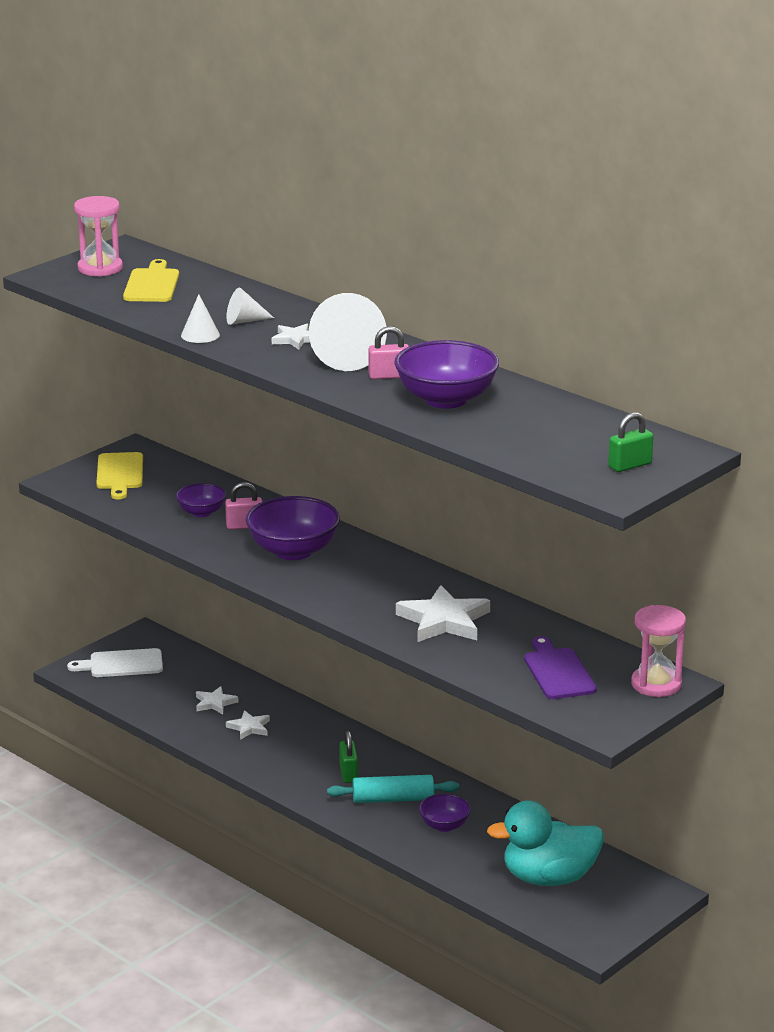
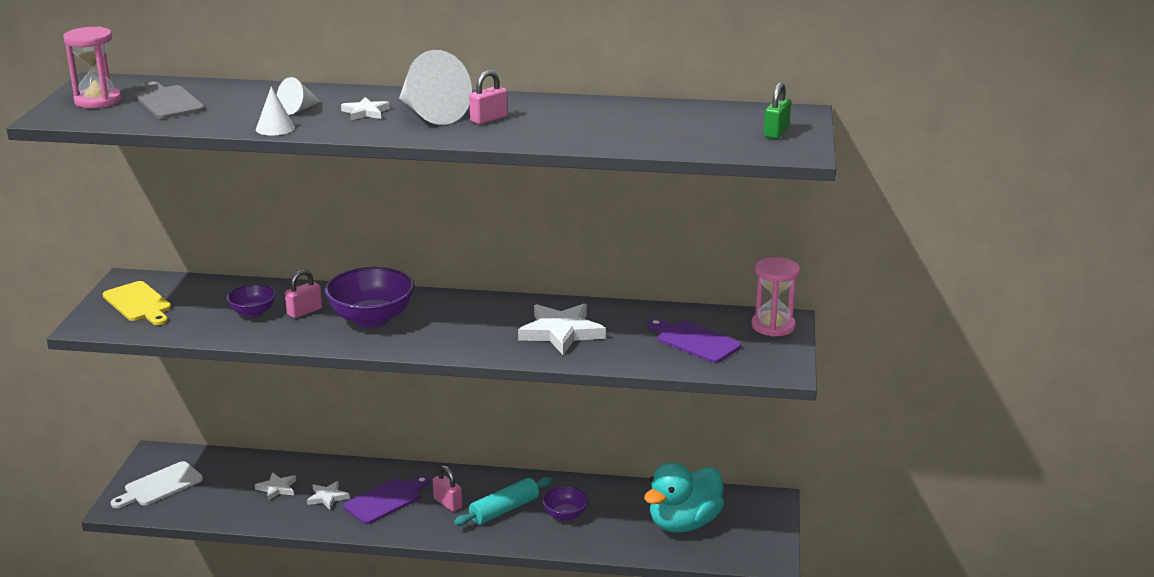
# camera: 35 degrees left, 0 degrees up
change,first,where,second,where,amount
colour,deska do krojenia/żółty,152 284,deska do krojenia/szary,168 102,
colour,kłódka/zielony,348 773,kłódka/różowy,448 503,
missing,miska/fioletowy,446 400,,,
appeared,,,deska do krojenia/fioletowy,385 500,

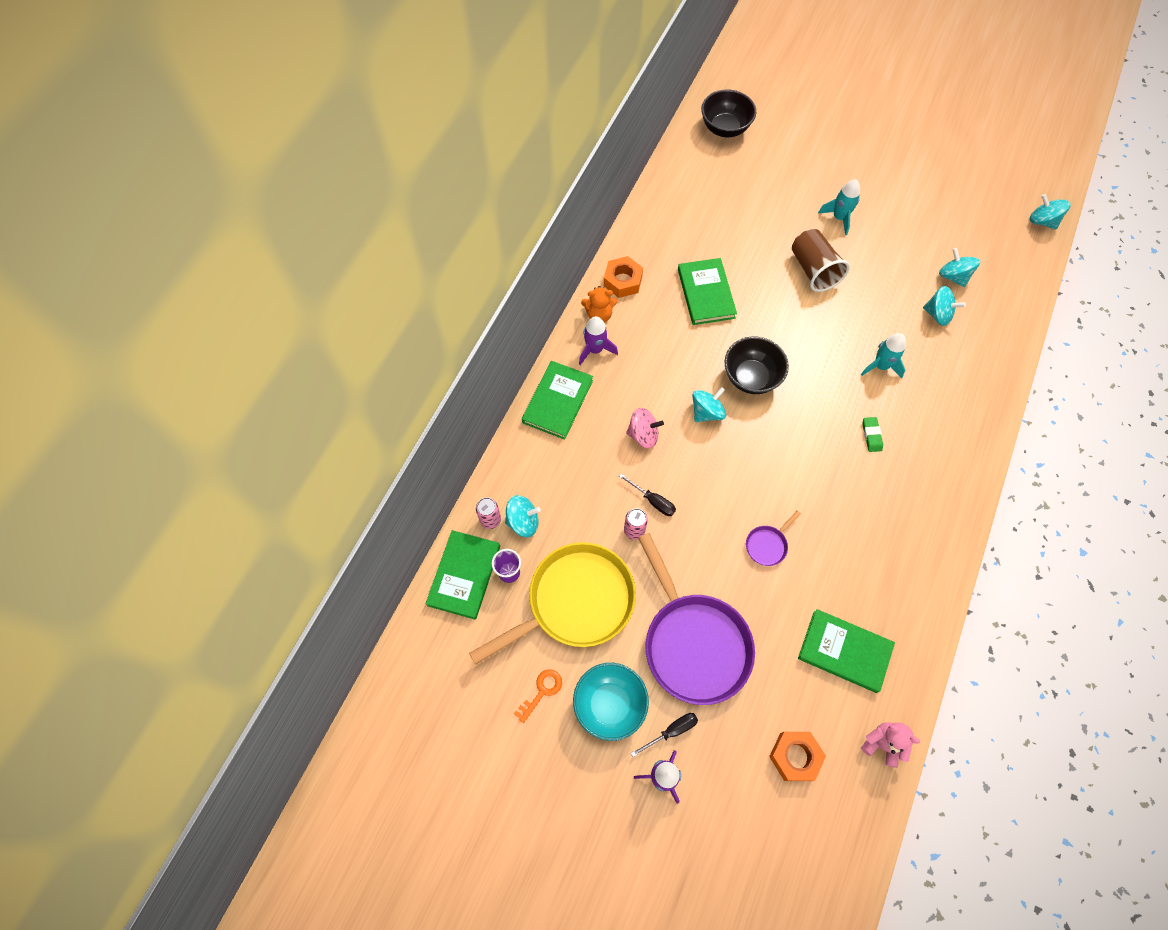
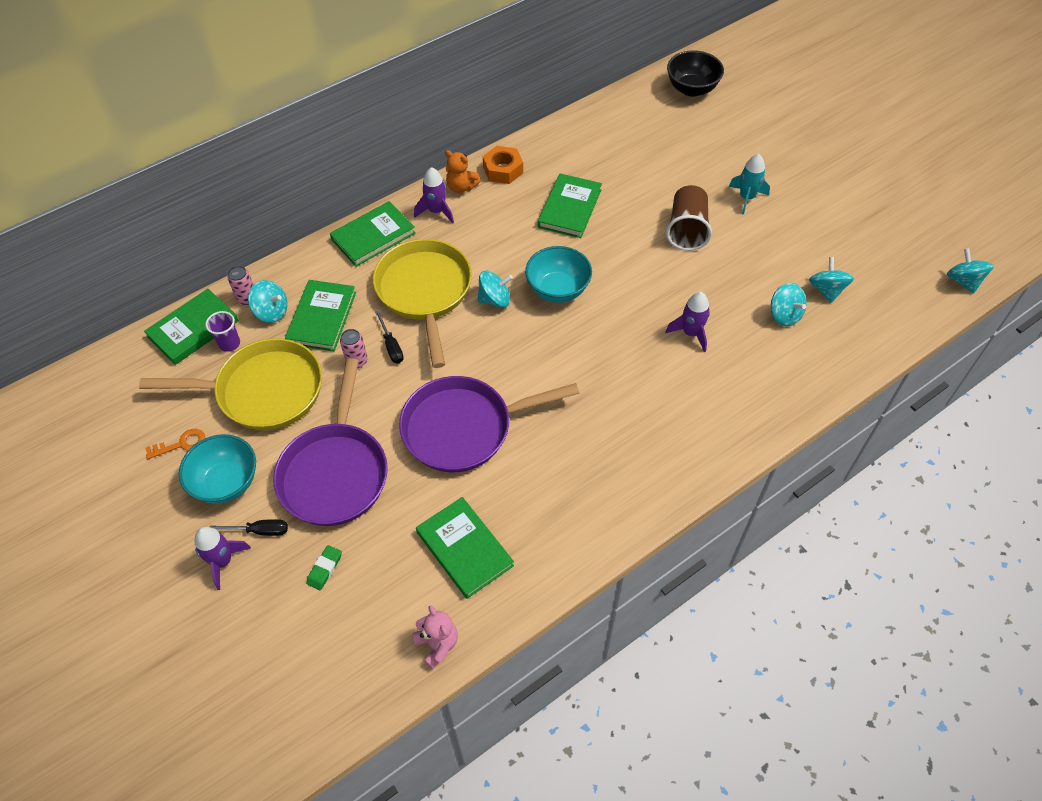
# camera: 30 degrees right, 10 degrees down
change,first,where,second,where,amount
exchanged,bączek/różowy,643 435,patelnia/żółty,424 292,
colour,miska/czarny,751 377,miska/turkusowy,558 290,
size,patelnia/fioletowy,767 545,,464 428,x2.44
missing,nakrętka/pomarańczowy,795 756,,,
colour,rakieta/turkusowy,880 366,rakieta/fioletowy,691 333,
relocated,gumka do mazania/zielony,871 435,,324 569,
appeared,,,książka/zielony,322 318,

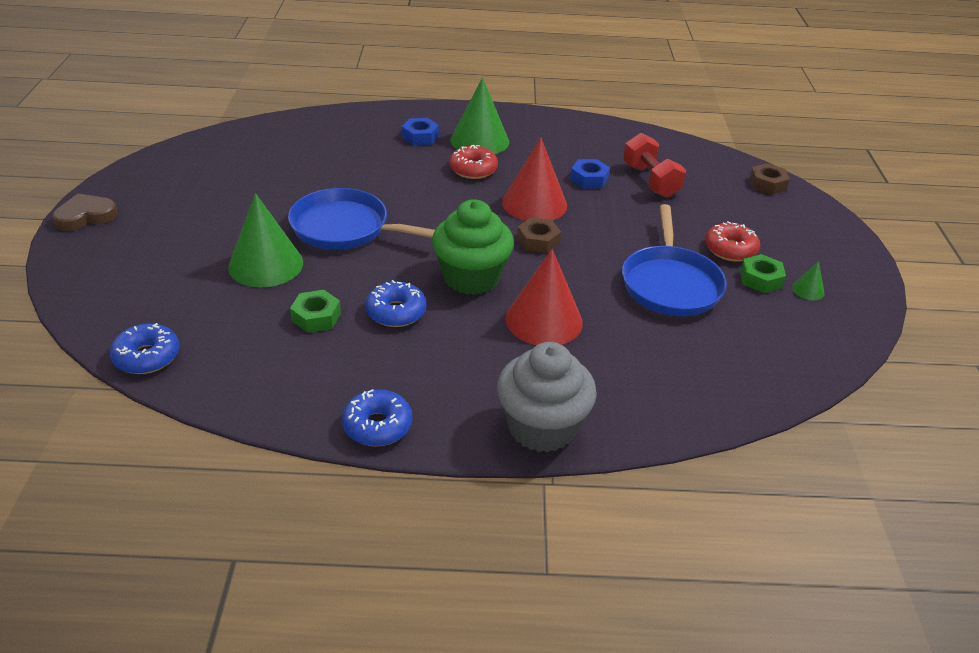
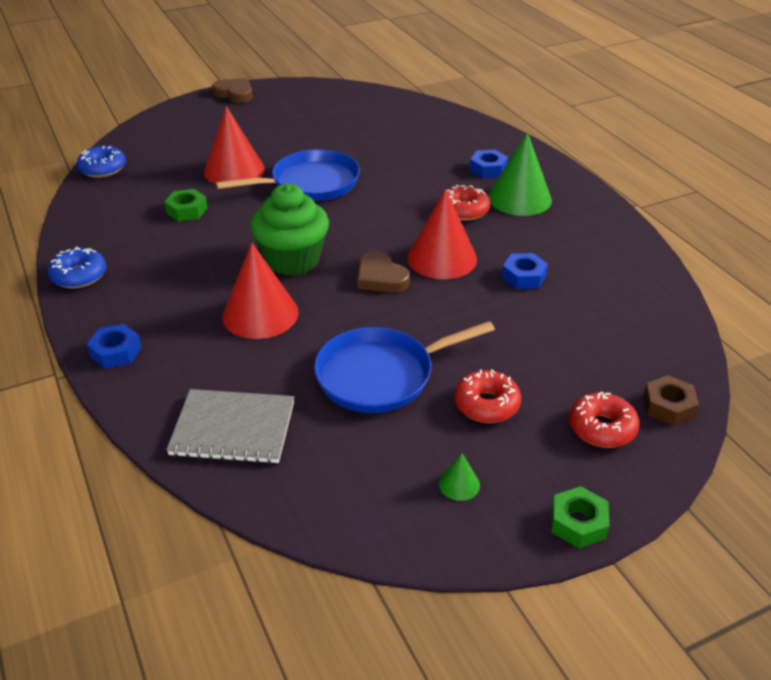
# camera: 65 degrees right, 0 degrees up
change,first,where,second,where,amount
colour,stożek/zielony,266 264,stożek/czerwony,234 170,
spun,patelnia/niebieski,345 228,,310 183,75 degrees clockwise
missing,donut/niebieski,396 312,,,
exchanged,muffinka/szary,542 427,nakrętka/niebieski,116 352,
exchanged,nakrętka/brązowy,538 241,serce/brązowy,380 277,
missing,hantel/czerwony,650 181,,,
relocated,nakrętka/zielony,760 279,,578 523,
appeared,,,zeszyt/szary,233 428,
appeared,,,donut/czerwony,602 428,

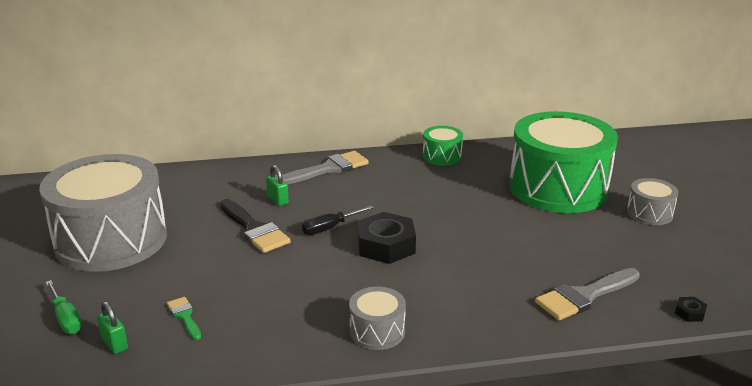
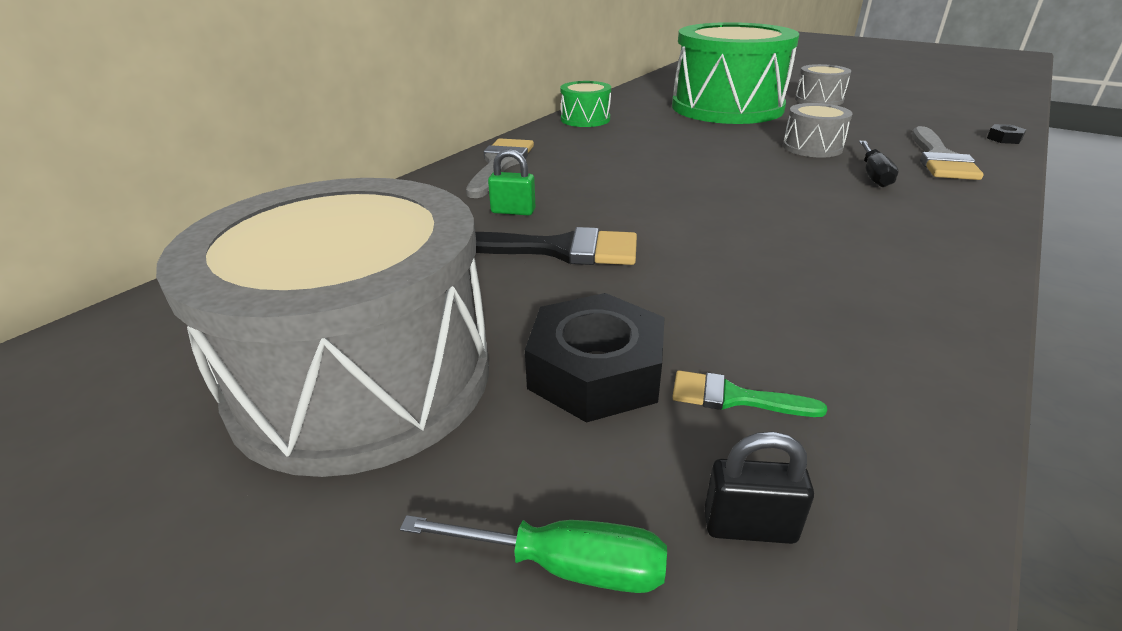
# camera: 45 degrees left, 5 degrees up
change,first,where,second,where,amount
colour,kłódka/zielony,115 344,kłódka/czarny,749 526,
relocated,śrubokręt/czarny,330 228,,873 175,
relocated,bęben/szary,377 331,,812 147,
relocated,nakrętka/czarny,386 245,,595 371,

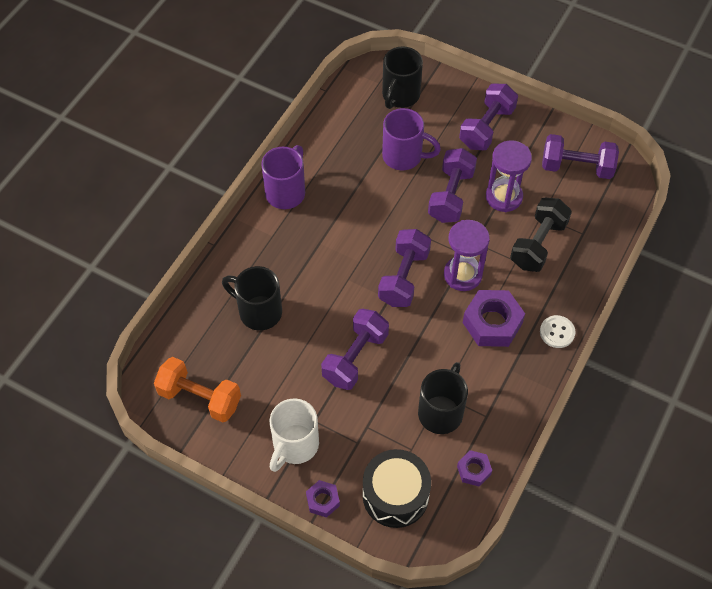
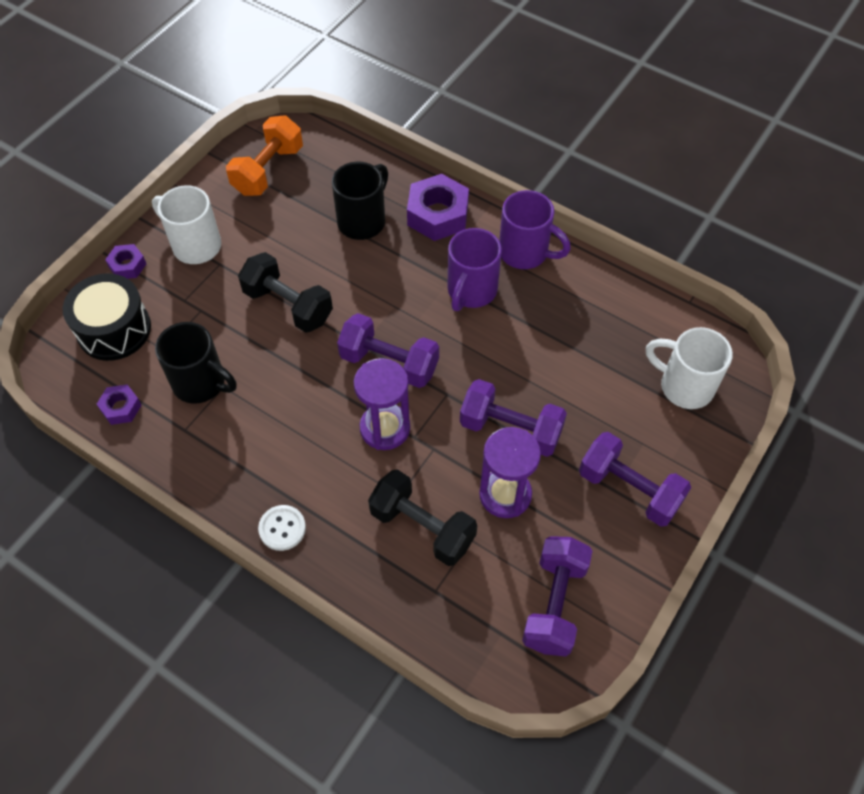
# camera: 95 degrees right, 0 degrees up
change,first,where,second,where,amount
colour,hantel/fioletowy,355 357,hantel/czarny,288 305,
colour,kubek/czarny,400 96,kubek/biały,684 386,
relocated,kubek/fioletowy,404 156,,471 291,
relocated,nakrętka/fioletowy,492 323,,438 214,

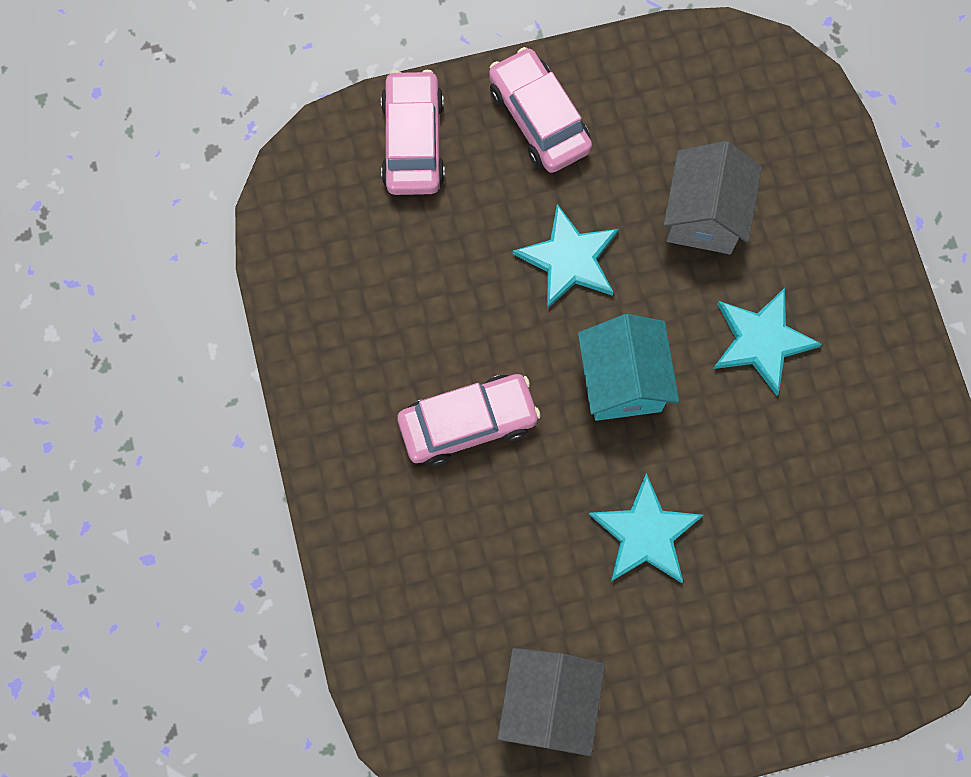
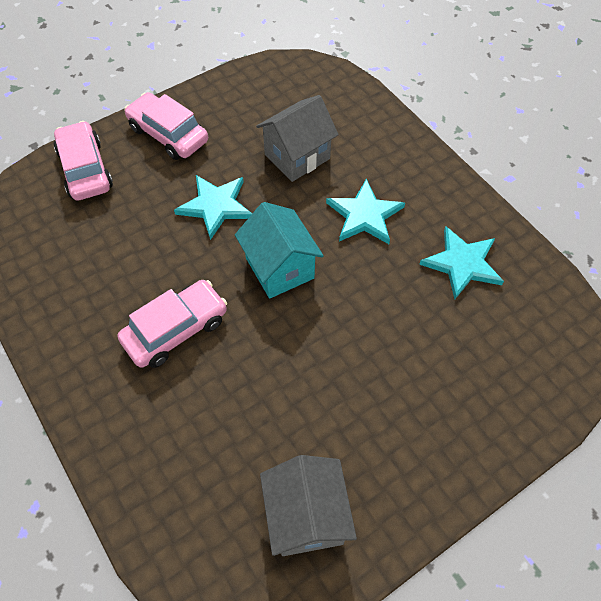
# camera: 20 degrees left, 15 degrees down
change,first,where,second,where,amount
relocated,gwiazda/turkusowy,645 533,,462 263,
spun,domek/szary,704 216,,297 156,60 degrees clockwise

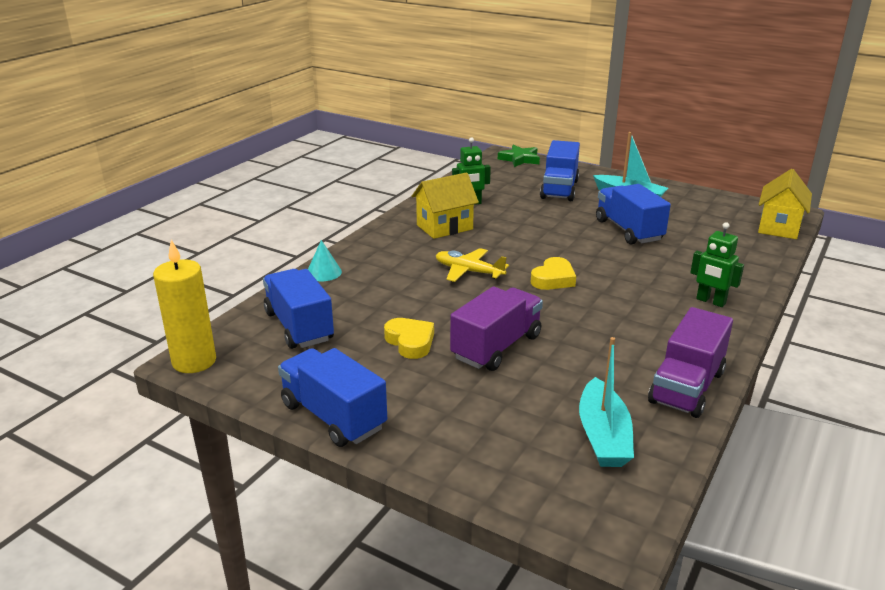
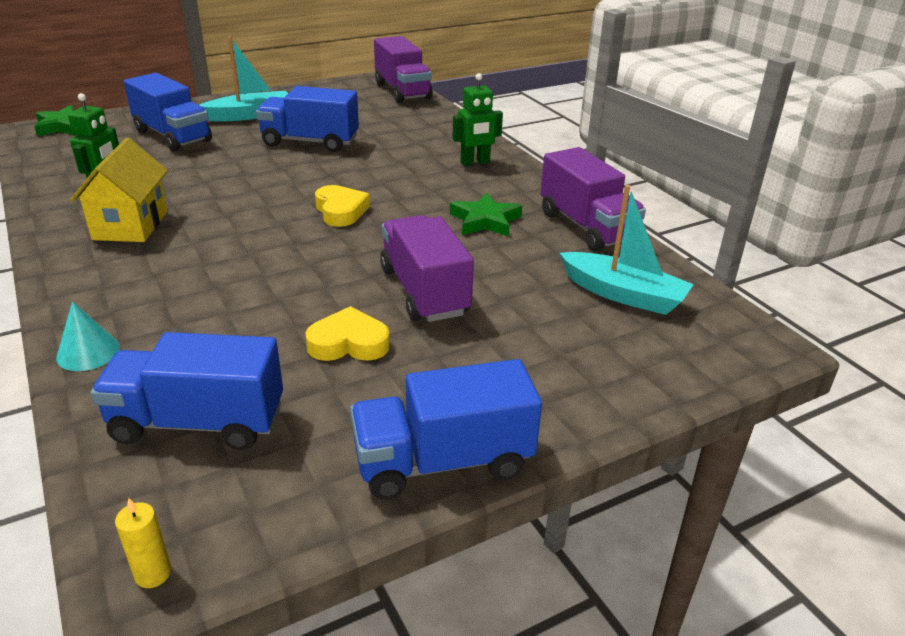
# camera: 60 degrees left, 5 degrees up
change,first,where,second,where,amount
size,świeca/żółty,194 361,,153 573,x0.43
missing,samolot/żółty,468 271,,,
exchanged,domek/żółty,779 227,ciężarówka/fioletowy,402 91,
appeared,,,gwiazda/zielony,485 220,

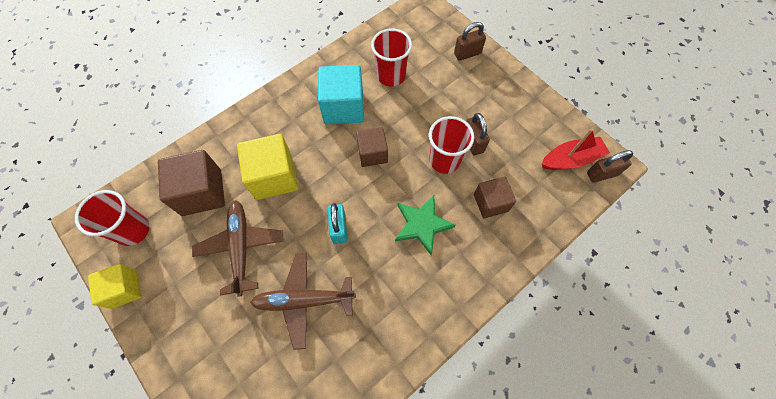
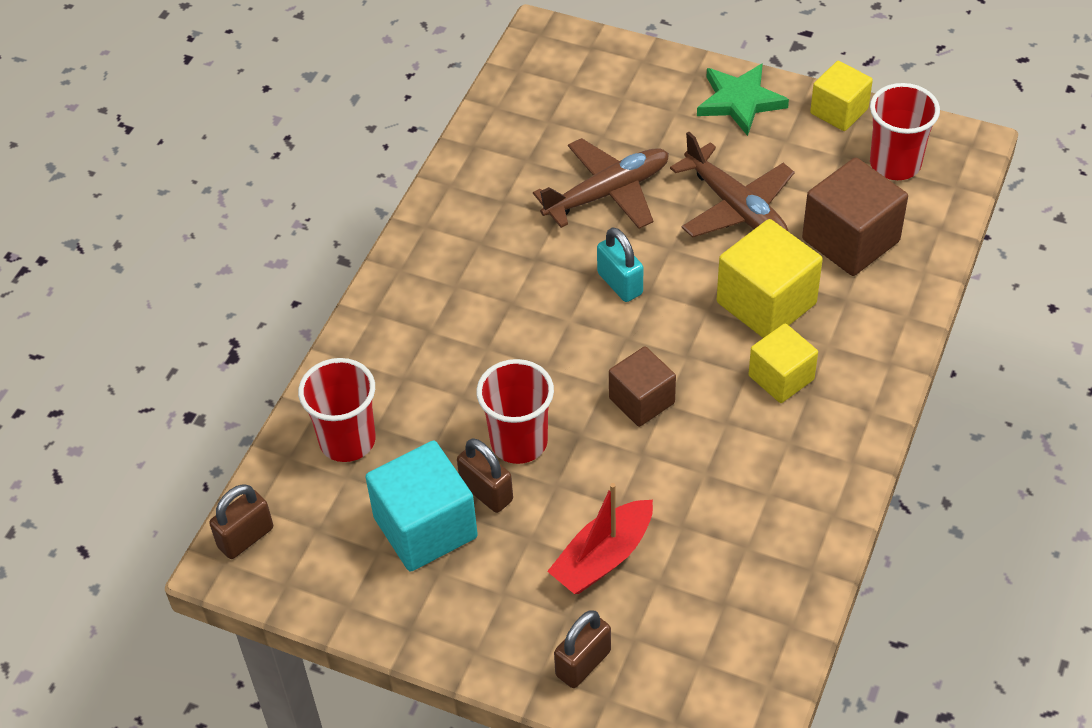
# camera: 155 degrees right, 15 degrees down
change,first,where,second,where,amount
relocated,sześcian/turkusowy,343 107,,425 527,
relocated,szklanka/czerwony,391 76,,347 440,
relocated,gwiazda/zielony,422 225,,740 101,
missing,sześcian/brązowy,490 203,,,
relocated,łódka/czerwony,570 159,,603 557,
appeared,,,sześcian/żółty,781 377,

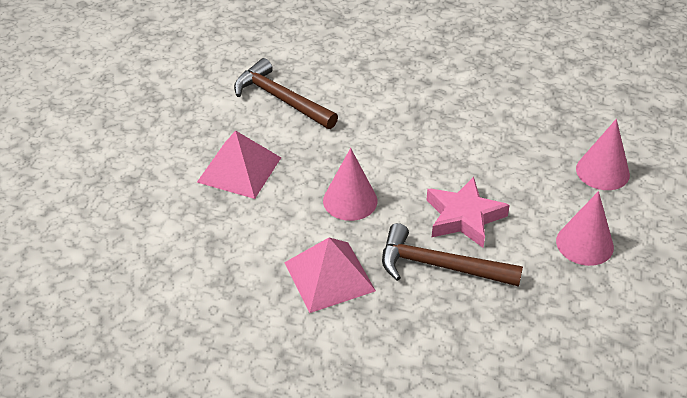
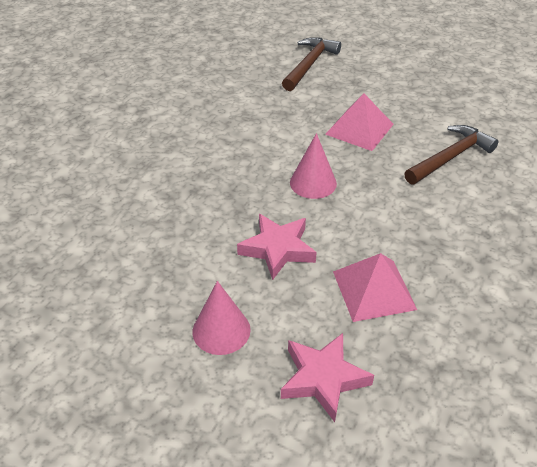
# camera: 100 degrees right, 0 degrees up
change,first,where,second,where,amount
relocated,piramida/różowy,329 276,,374 290,
relocated,młotek/brązowy,440 266,,309 64,
exchanged,stożek/różowy,602 171,gwiazda/różowy,323 379,

